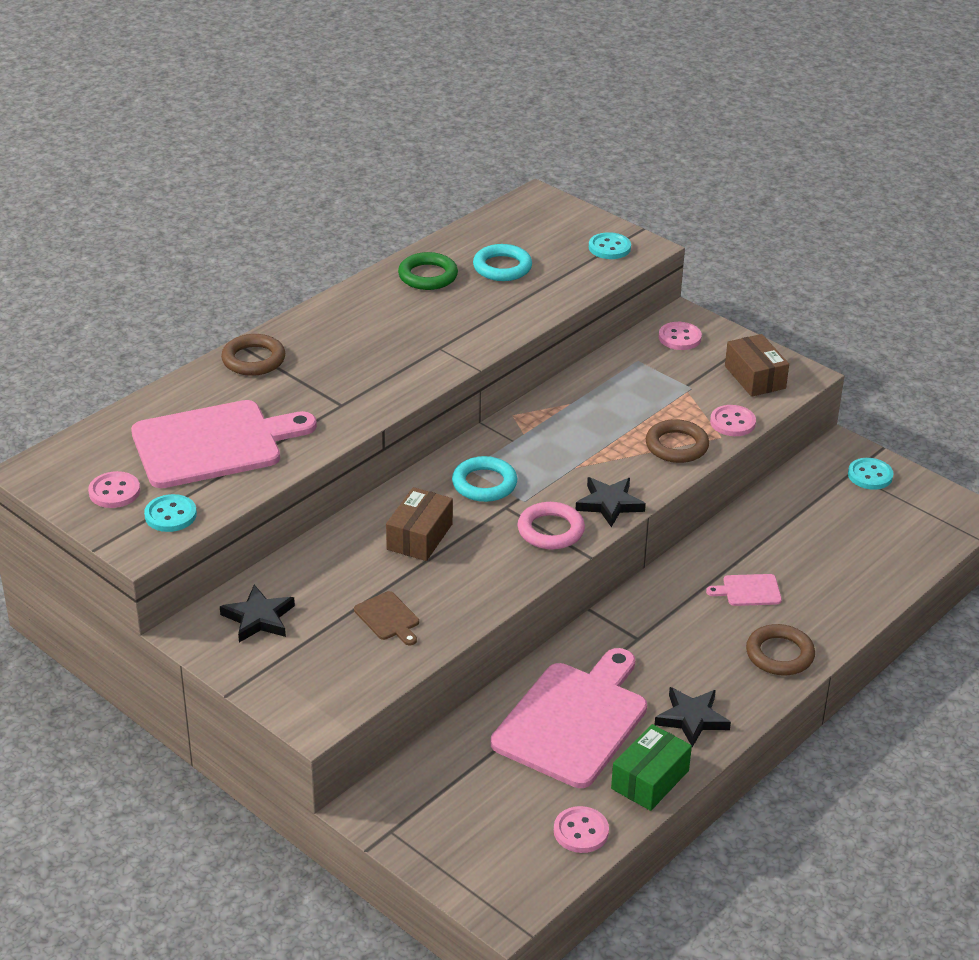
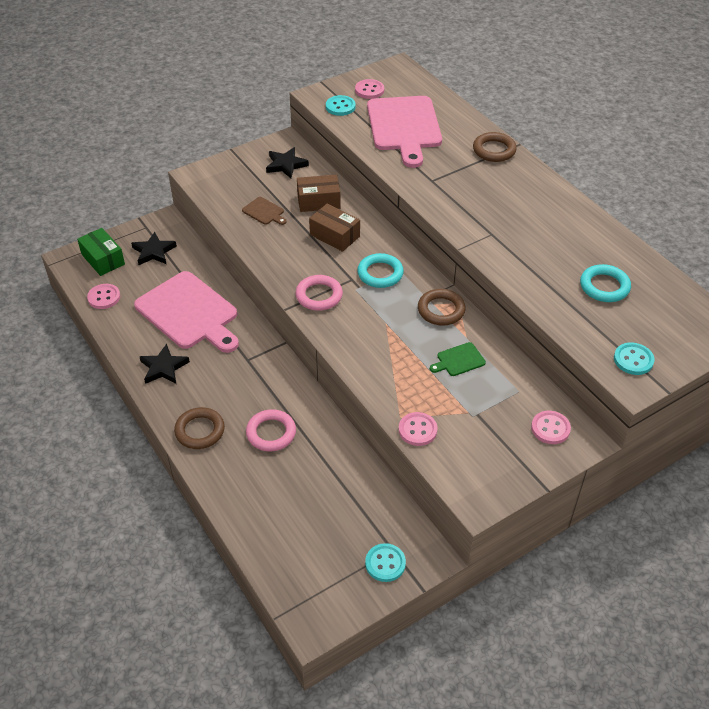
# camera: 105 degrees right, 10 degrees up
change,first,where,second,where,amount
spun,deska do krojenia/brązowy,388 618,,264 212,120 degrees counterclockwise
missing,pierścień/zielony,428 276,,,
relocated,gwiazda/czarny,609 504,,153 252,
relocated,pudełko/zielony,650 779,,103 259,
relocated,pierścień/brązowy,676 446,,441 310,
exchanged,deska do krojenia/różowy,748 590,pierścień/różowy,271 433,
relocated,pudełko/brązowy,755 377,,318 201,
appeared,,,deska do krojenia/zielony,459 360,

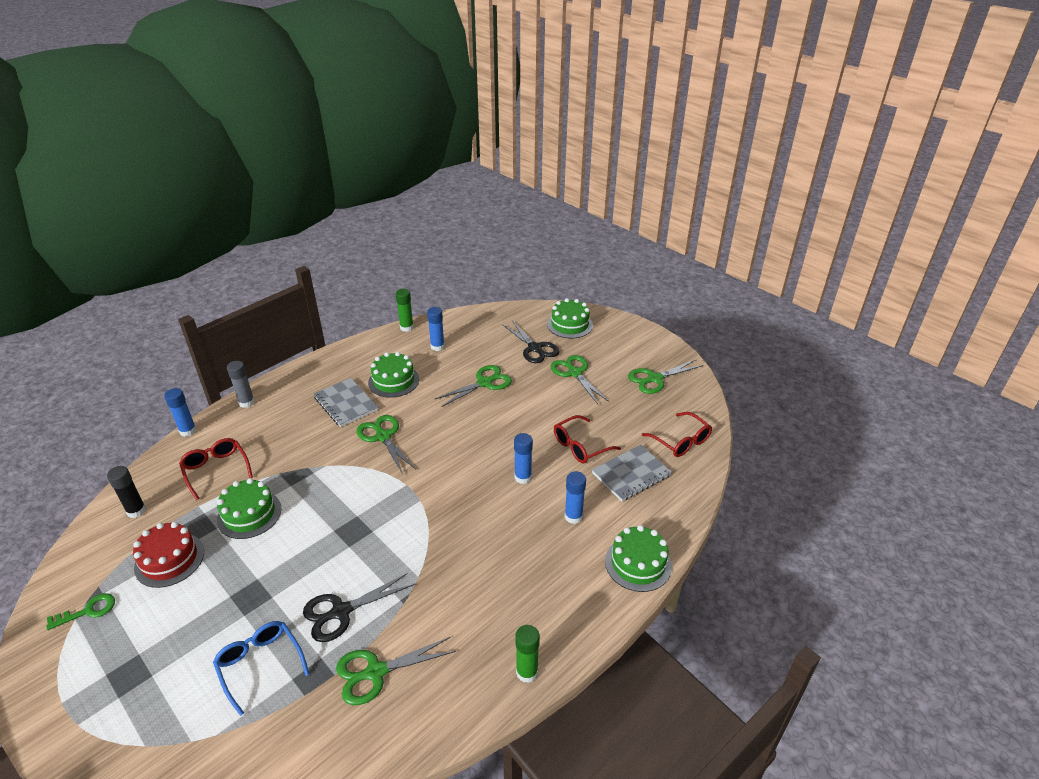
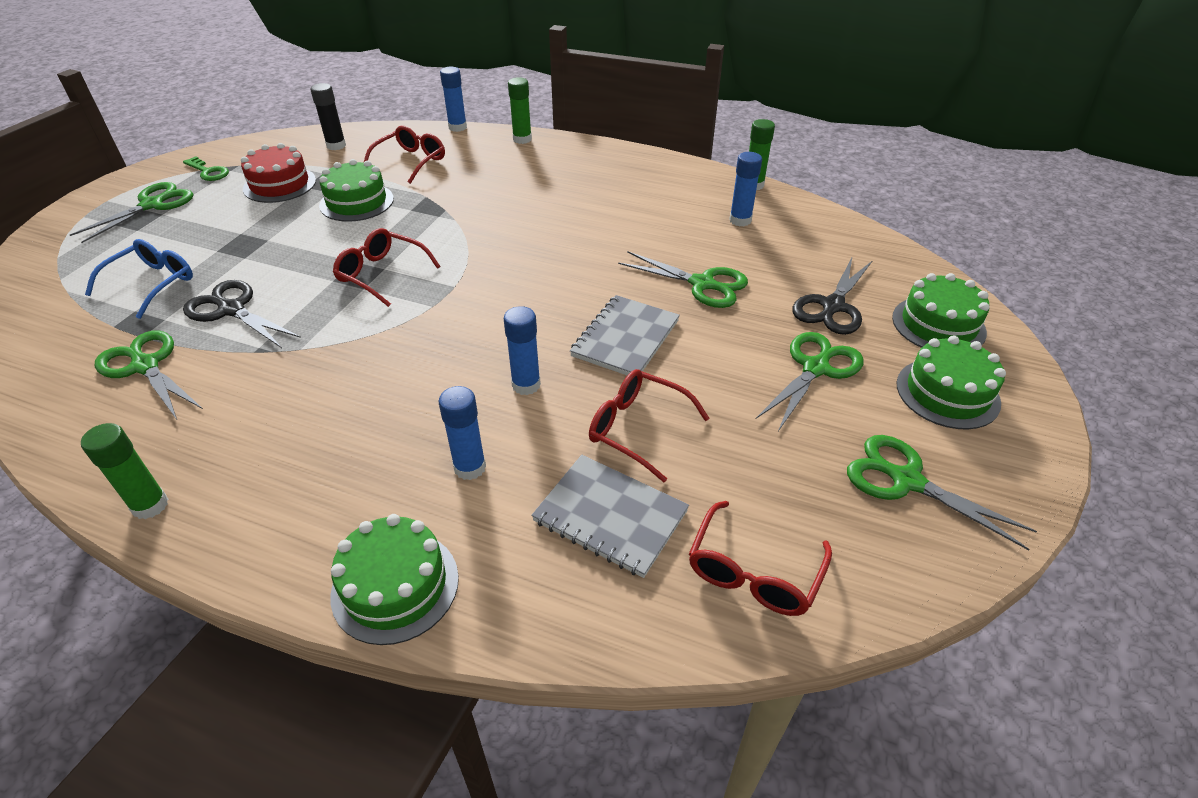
# camera: 65 degrees right, 5 degrees up
change,first,where,second,where,amount
colour,klej w sztyfcie/szary,246 402,klej w sztyfcie/zielony,522 139,
relocated,zeszyt/szary,346 404,,625 338,
relocated,nożyczki/zielony,383 437,,152 205,
relocated,tort/zielony,393 381,,947 393,
appeared,,,okulary/czerwony,381 274,

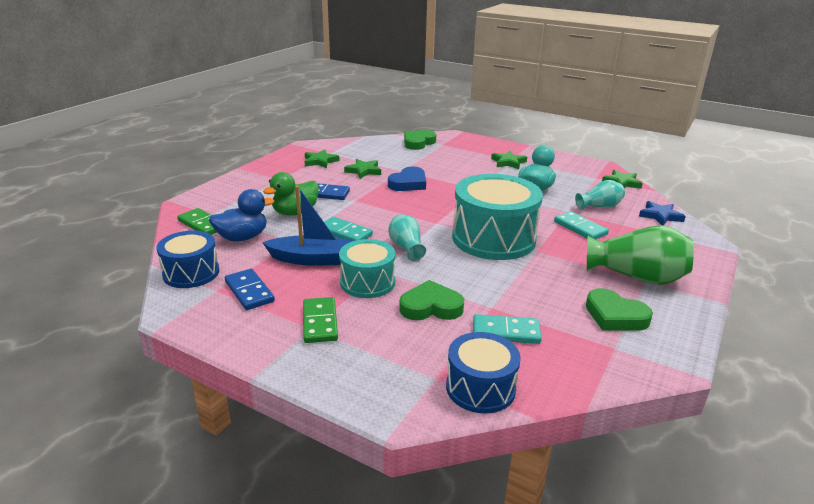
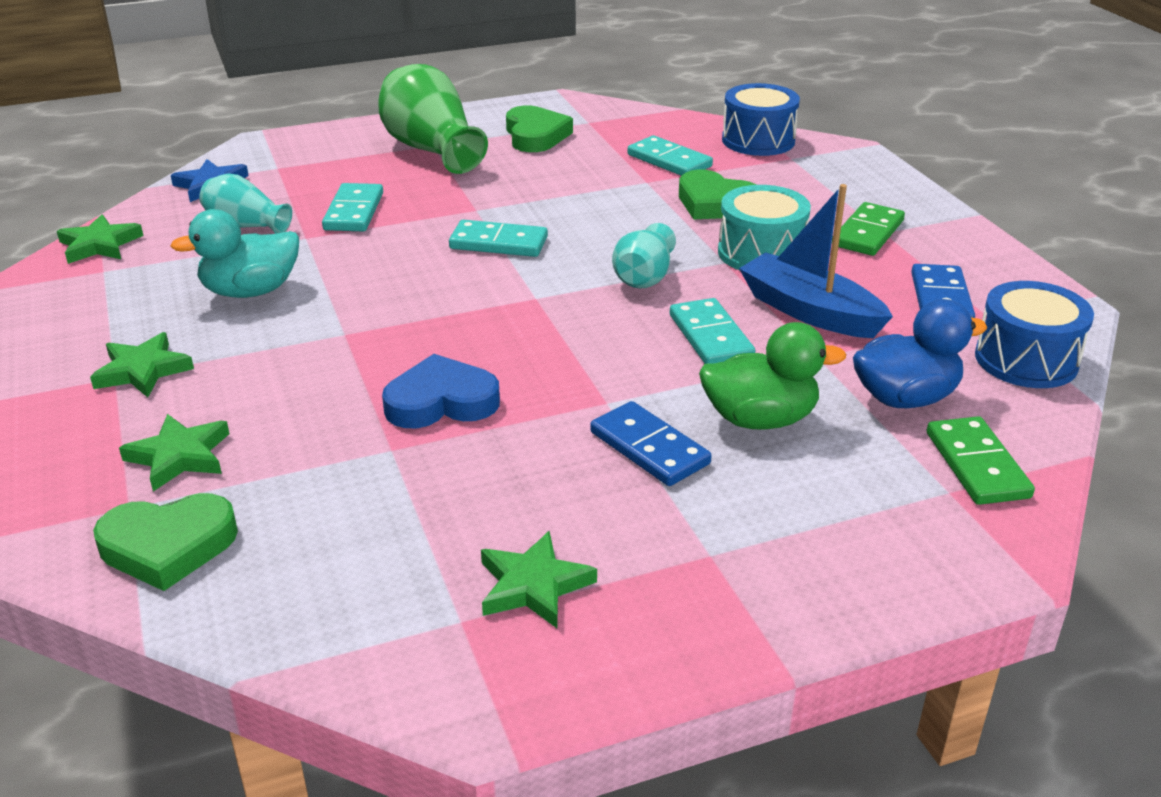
# camera: 140 degrees left, 5 degrees up
change,first,where,second,where,amount
spun,kaczka/niebieski,242 237,,905 398,150 degrees clockwise
relocated,gwiazda/zielony,363 171,,179 456,
exchanged,bęben/turkusowy,493 238,kostka domina/turkusowy,498 243,

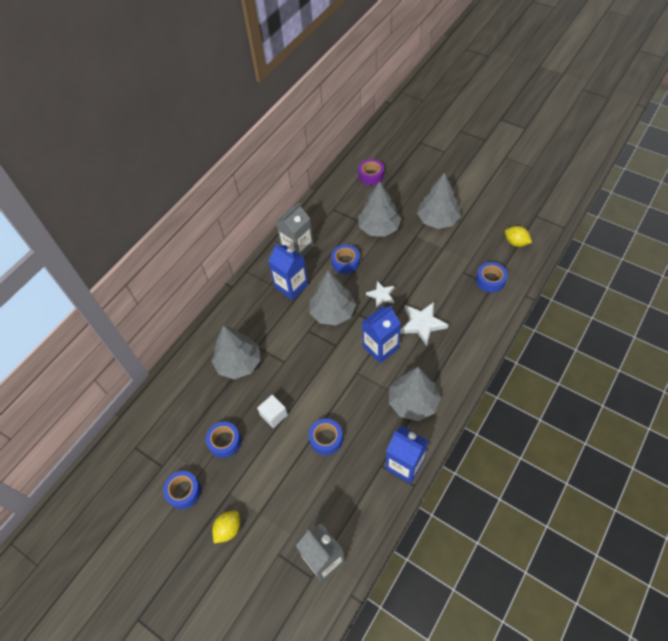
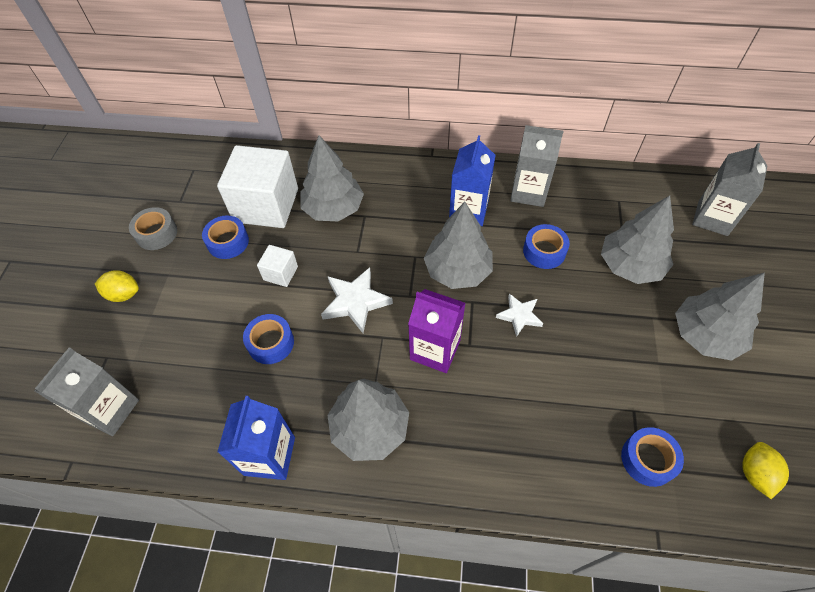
# camera: 60 degrees right, 0 degrees up
change,first,where,second,where,amount
colour,taśma klejąca/niebieski,184 491,taśma klejąca/szary,156 233,
exchanged,taśma klejąca/fioletowy,371 175,karton mleka/szary,712 218,
colour,karton mleka/niebieski,380 347,karton mleka/fioletowy,435 350,
relocated,gwiazda/biały,422 324,,355 301,
appeared,,,sześcian/biały,266 205,

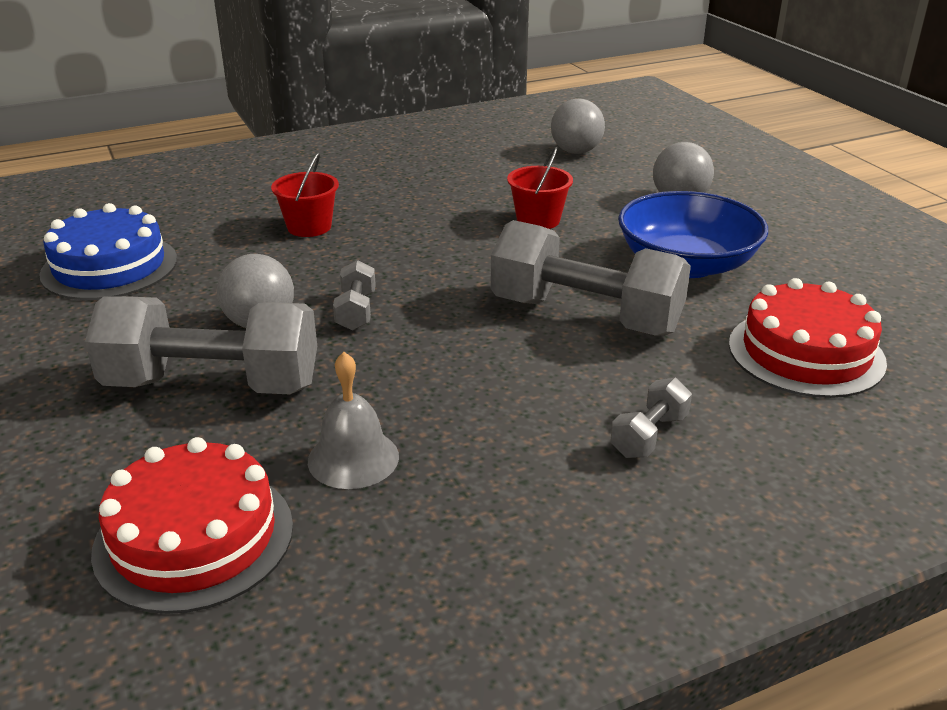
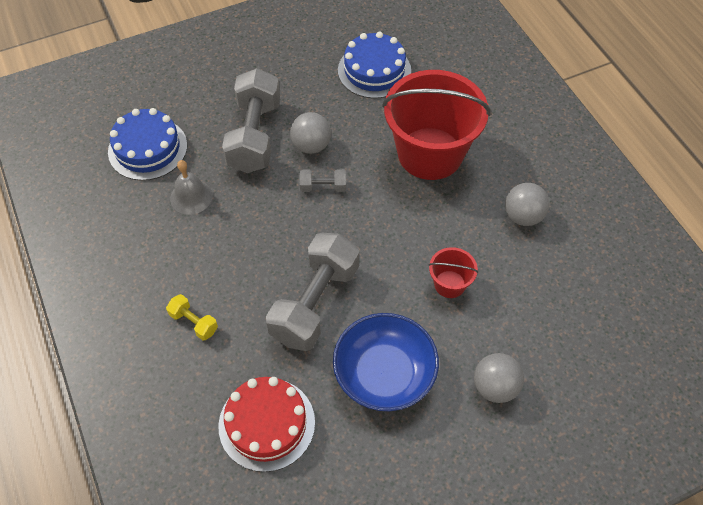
# camera: 90 degrees right, 25 degrees up
change,first,where,second,where,amount
colour,tort/czerwony,194 537,tort/niebieski,147 148,
size,wiadro/czerwony,309 227,,430 153,x2.30
relocated,piłka/szary,576 151,,523 216,
colour,hantel/szary,649 435,hantel/żółty,194 322,

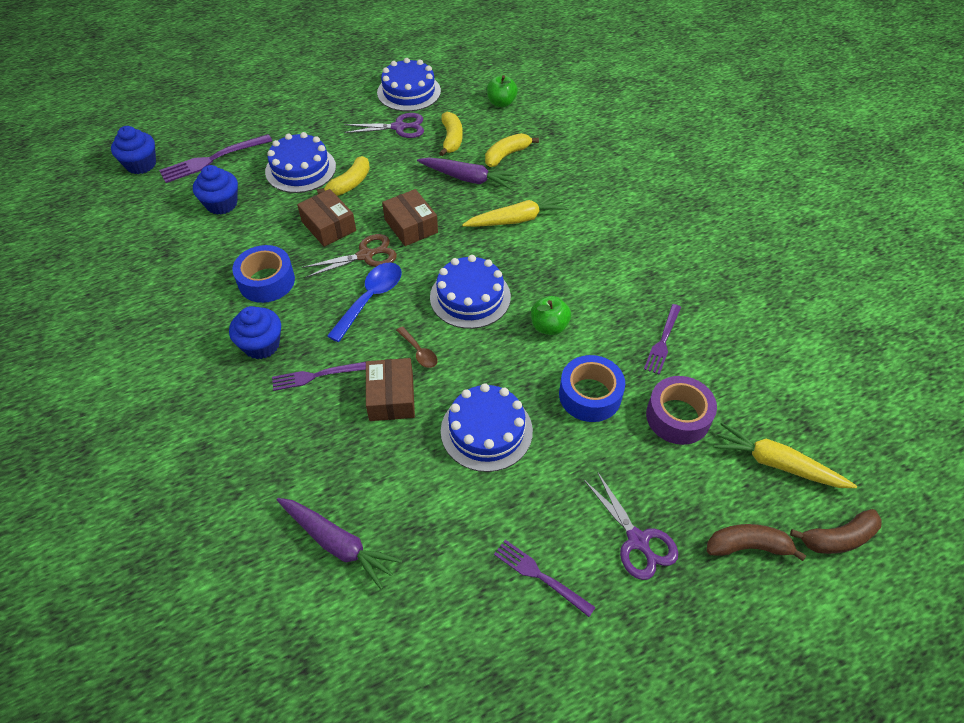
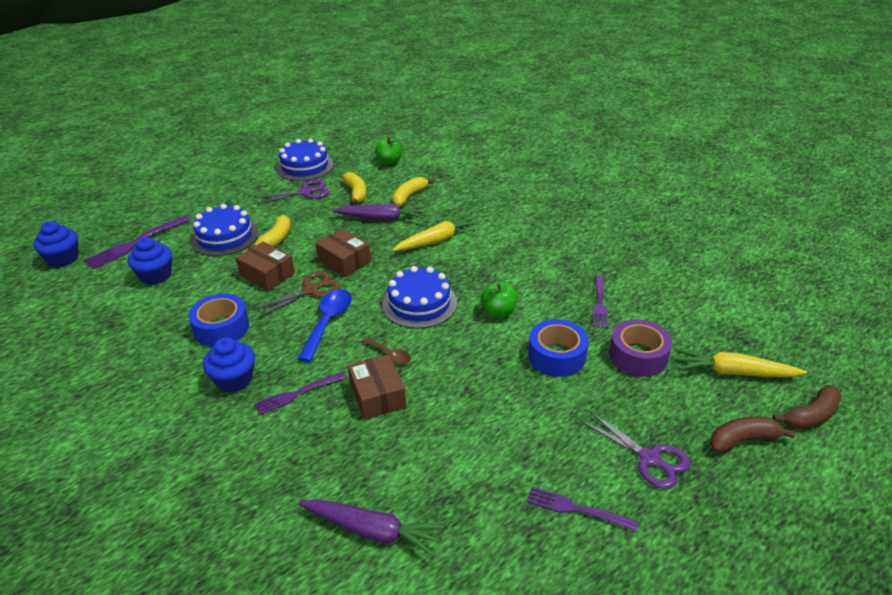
# camera: 15 degrees left, 15 degrees down
change,first,where,second,where,amount
missing,tort/niebieski,486 430,,,

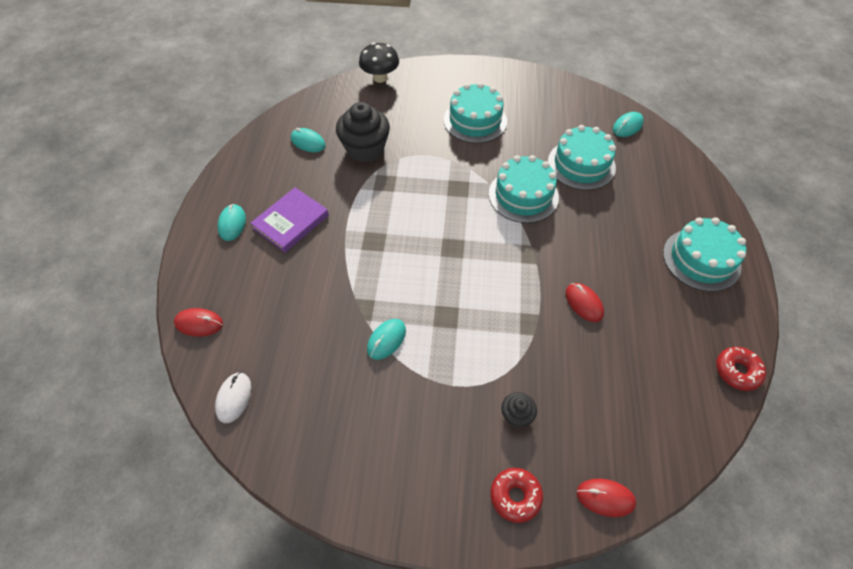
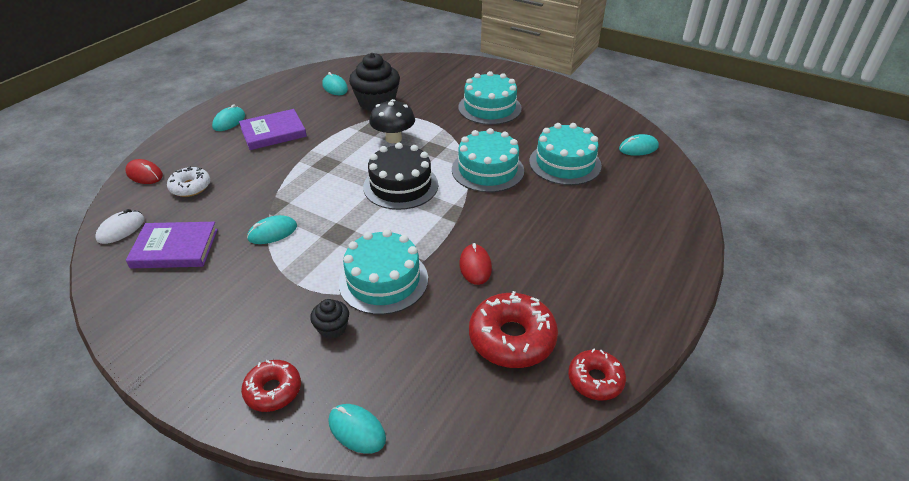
# camera: 25 degrees right, 15 degrees down
change,first,where,second,where,amount
relocated,grzyb/czarny,380 78,,393 138,
colour,myszka/czerwony,605 498,myszka/turkusowy,357 430,
relocated,tort/turkusowy,701 259,,383 280,
appeared,,,książka/fioletowy,175 248,
appeared,,,donut/biały,190 187,
appeared,,,tort/czarny,400 185,
appeared,,,donut/czerwony,512 338,

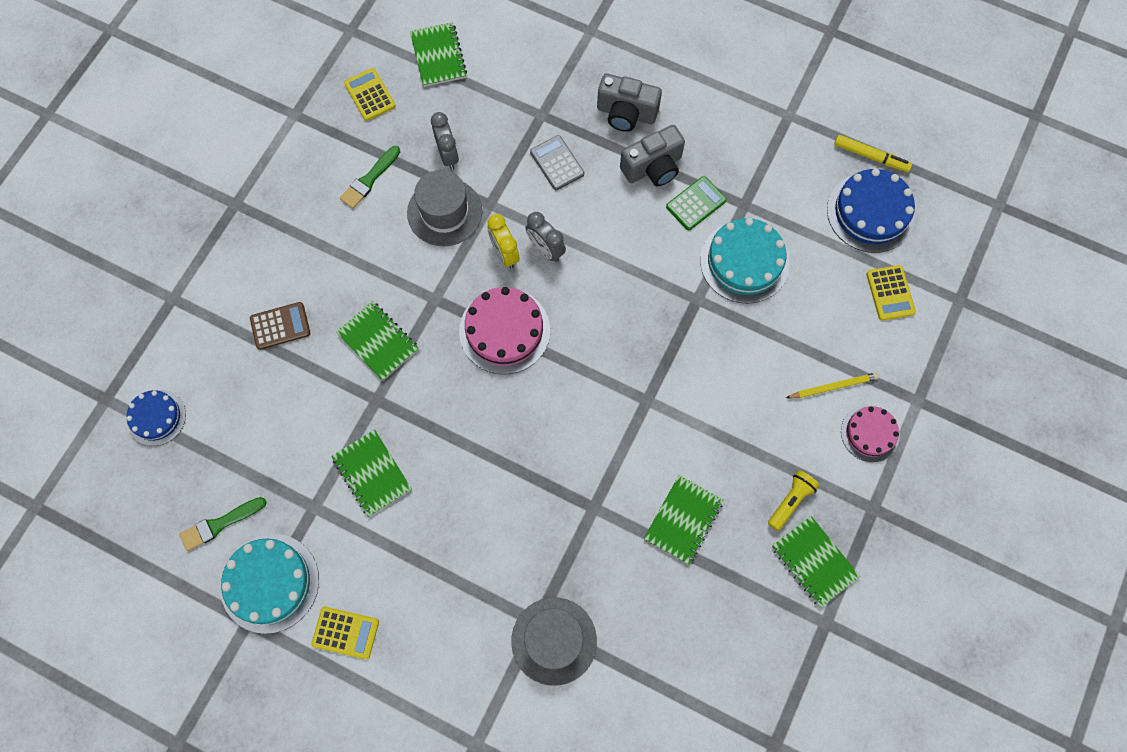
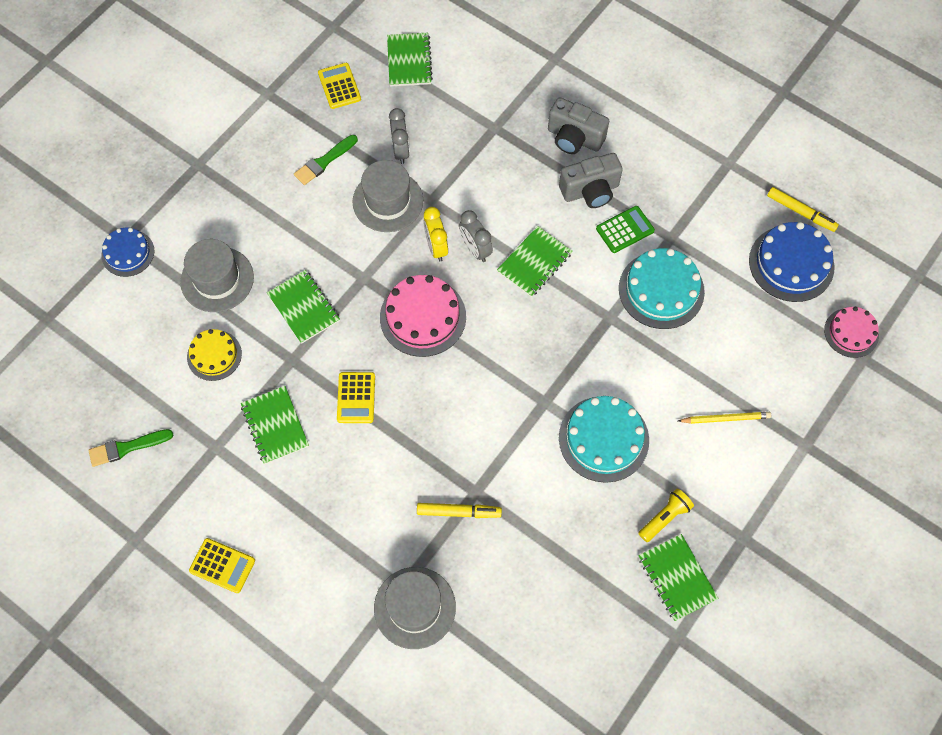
# camera: 10 degrees right, 5 degrees down
change,first,where,second,where,amount
relocated,tort/niebieski,156 417,,128 253,
relocated,tort/turkusowy,269 583,,603 439,
exchanged,kalkulator/brązowy,280 326,kapelusz/szary,217 279,
missing,kalkulator/szary,557 163,,,
relocated,zeszyt/zielony,683 520,,534 262,
relocated,tort/różowy,870 433,,851 332,
relocated,kalkulator/żółty,890 293,,356 398,
appeared,,,tort/żółty,214 355,
appeared,,,flamaster/żółty,459 512,

